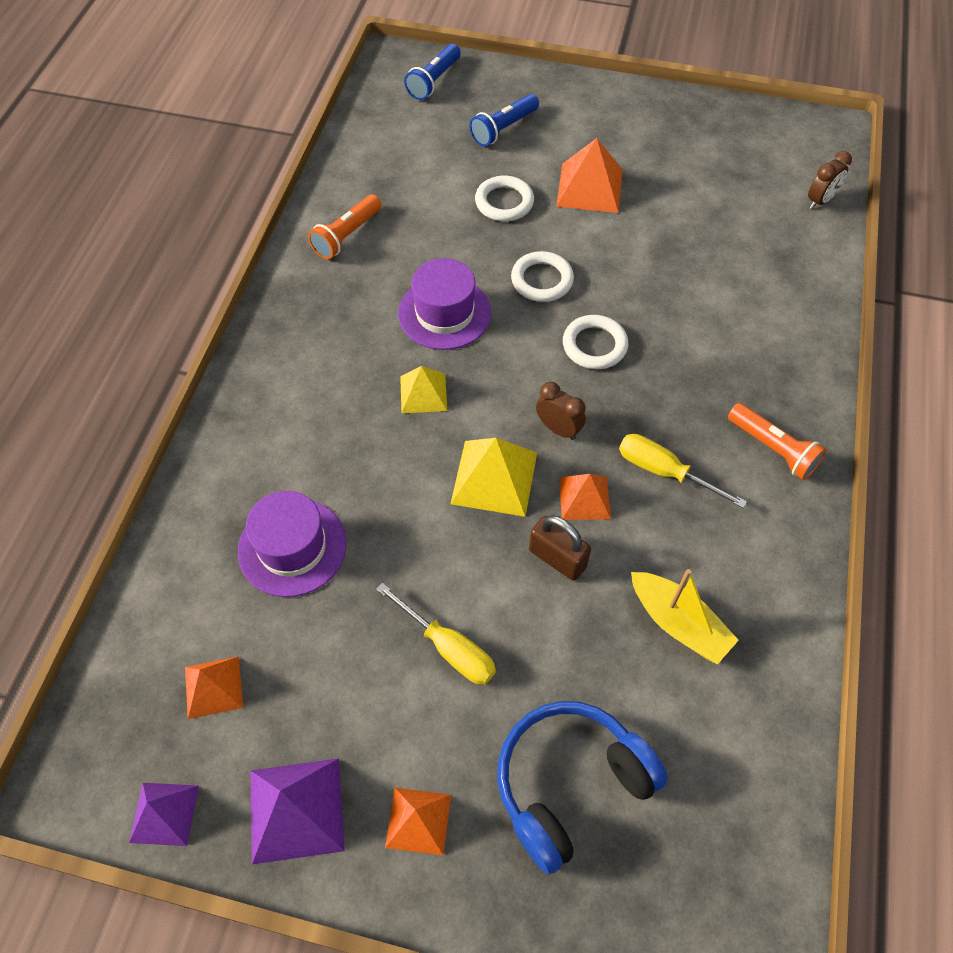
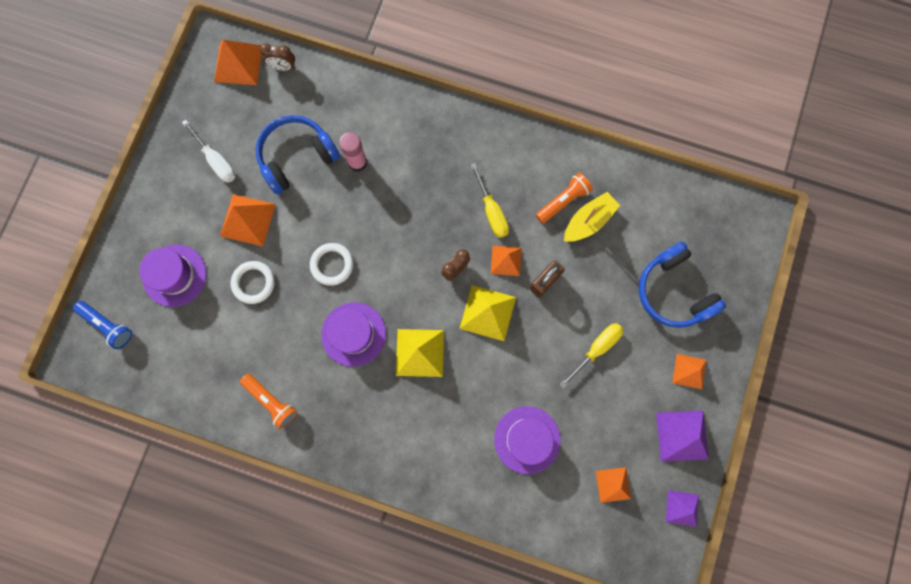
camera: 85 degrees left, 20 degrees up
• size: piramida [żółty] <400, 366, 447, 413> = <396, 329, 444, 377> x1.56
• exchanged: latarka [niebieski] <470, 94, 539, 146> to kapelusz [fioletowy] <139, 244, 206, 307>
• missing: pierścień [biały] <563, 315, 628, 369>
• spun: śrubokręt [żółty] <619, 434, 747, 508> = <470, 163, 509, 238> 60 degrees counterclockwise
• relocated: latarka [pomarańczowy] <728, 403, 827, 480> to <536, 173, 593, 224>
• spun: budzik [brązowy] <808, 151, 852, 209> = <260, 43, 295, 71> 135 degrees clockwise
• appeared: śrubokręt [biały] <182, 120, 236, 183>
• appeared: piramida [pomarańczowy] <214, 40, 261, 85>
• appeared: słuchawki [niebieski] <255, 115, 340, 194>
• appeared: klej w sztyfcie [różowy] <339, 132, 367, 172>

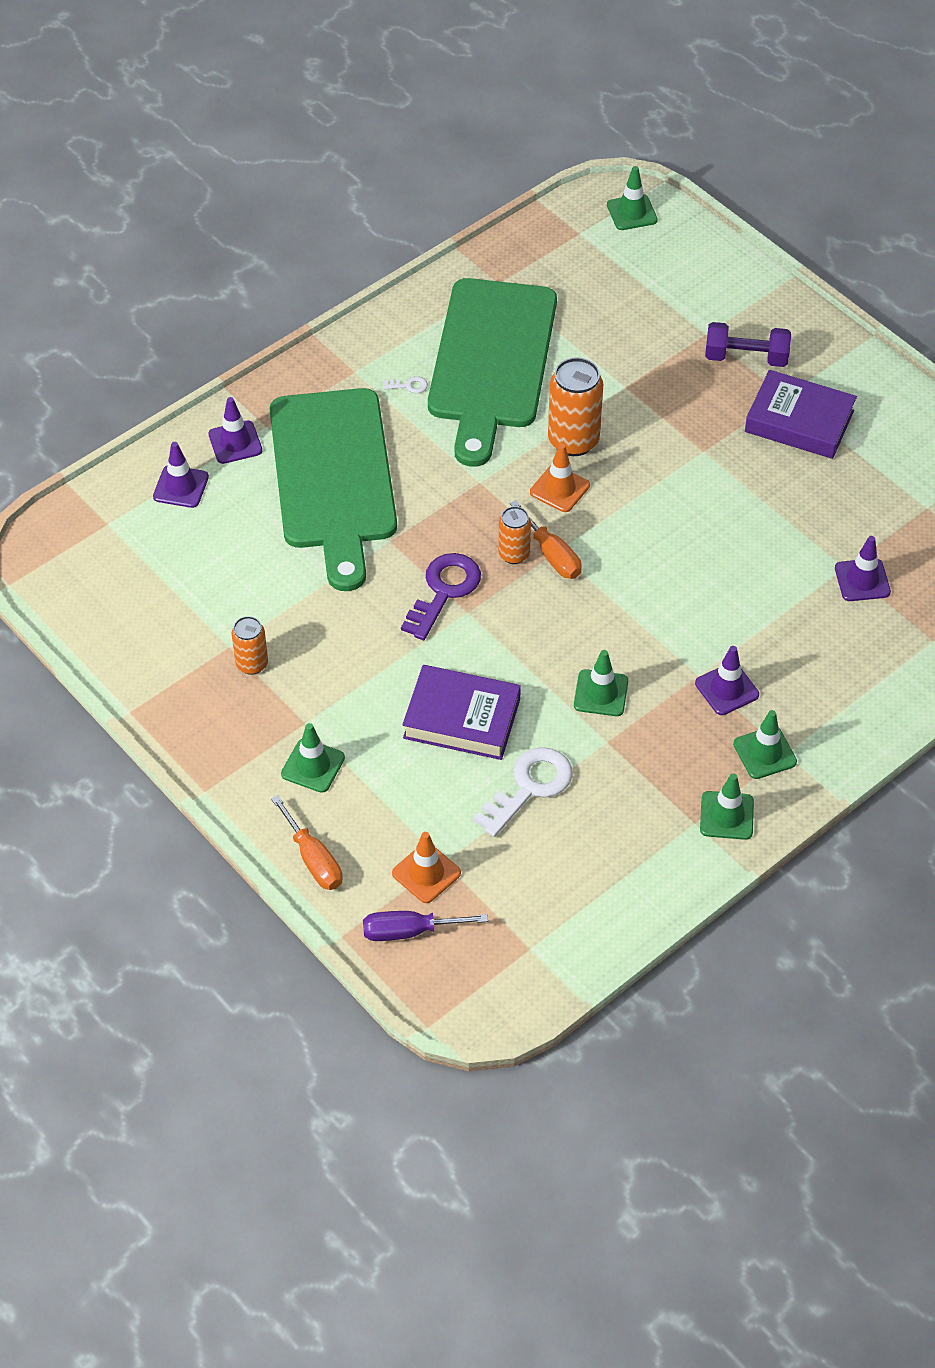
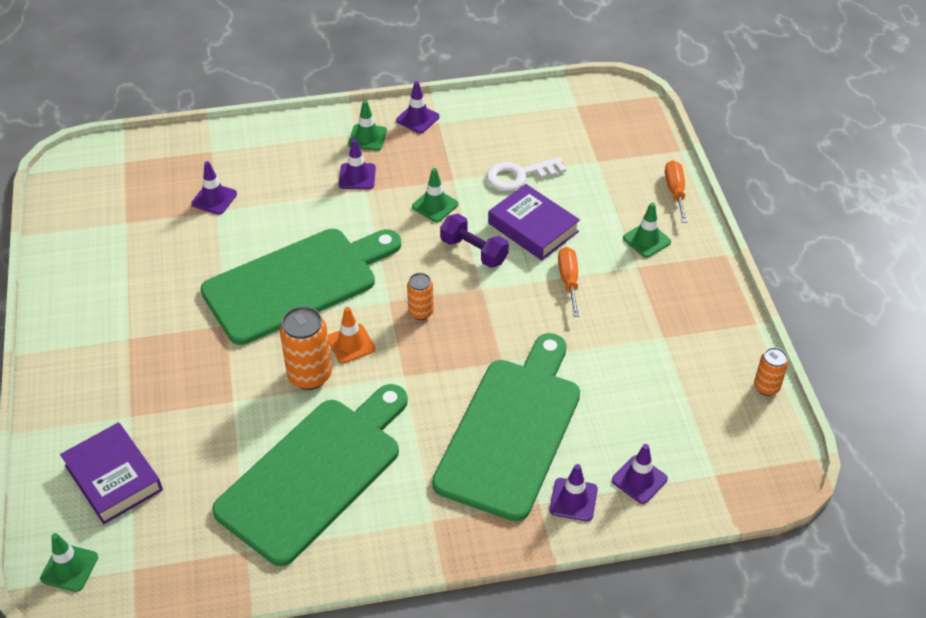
camera: 150 degrees left, 5 degrees down
• relocated: puszka [pomarańczowy] <232, 616, 268, 675> to <754, 347, 788, 396>
• missing: śrubokręt [fioletowy] <363, 911, 488, 941>
• missing: klucz [biały] <383, 376, 428, 393>
• missing: pachołek [pomarańczowy] <392, 832, 461, 903>
• missing: klucz [fioletowy] <401, 553, 481, 640>
• relocated: śrubokręt [pomarańczowy] <510, 500, 582, 579> to <558, 247, 579, 317>
• colour: pachołek [zielony] <700, 773, 754, 840> to pachołek [fioletowy] <396, 81, 439, 133>
• relocated: hantel [fioletowy] <705, 322, 791, 367> to <440, 214, 509, 268>
• relocated: książka [fioletowy] <745, 370, 857, 459> to <60, 422, 163, 524>
• appeared: deska do krojenia [zielony] <201, 229, 401, 345>

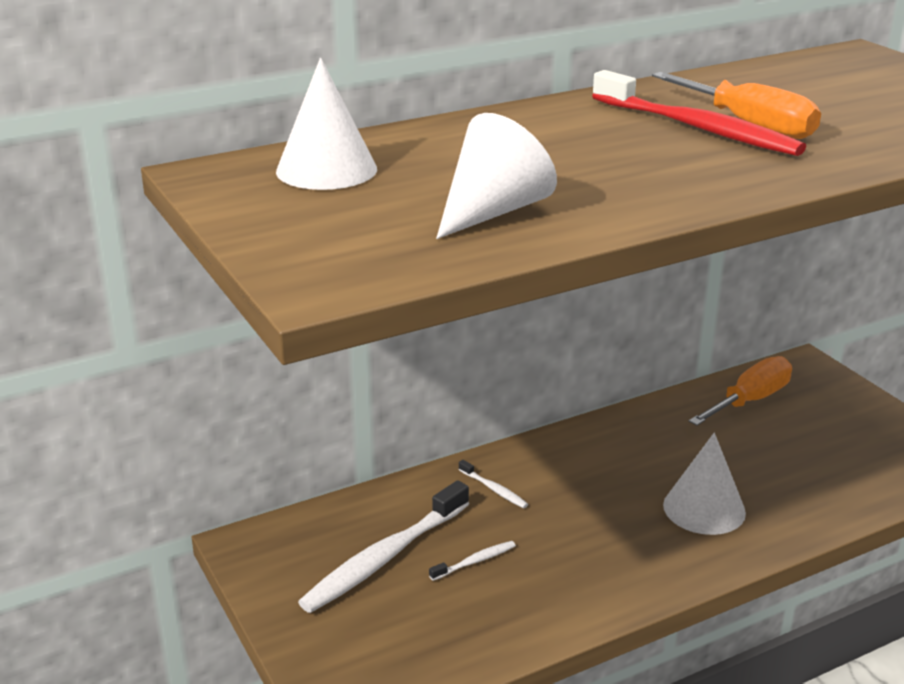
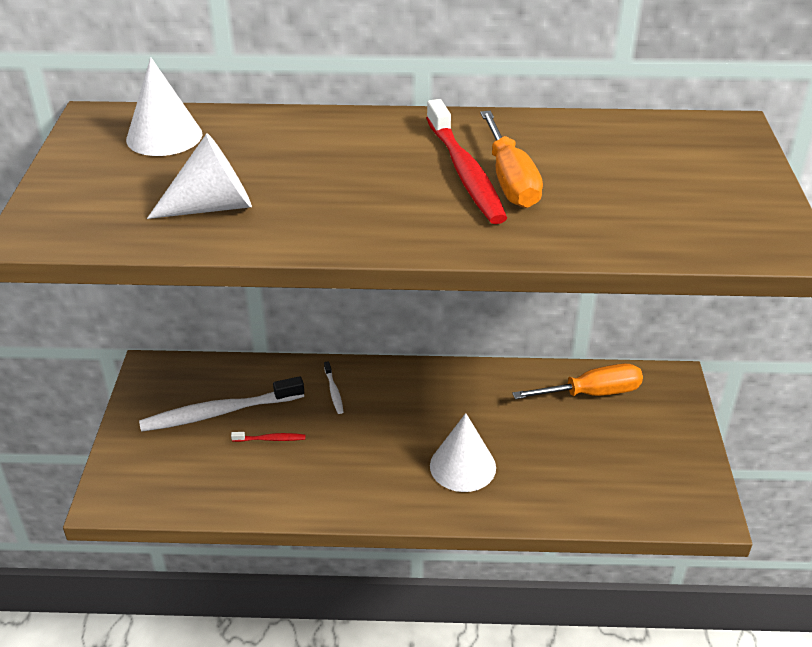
camera: 30 degrees right, 10 degrees up
• colour: szczoteczka do zębów [biały] <429, 541, 516, 581> to szczoteczka do zębów [czerwony] <231, 432, 305, 442>

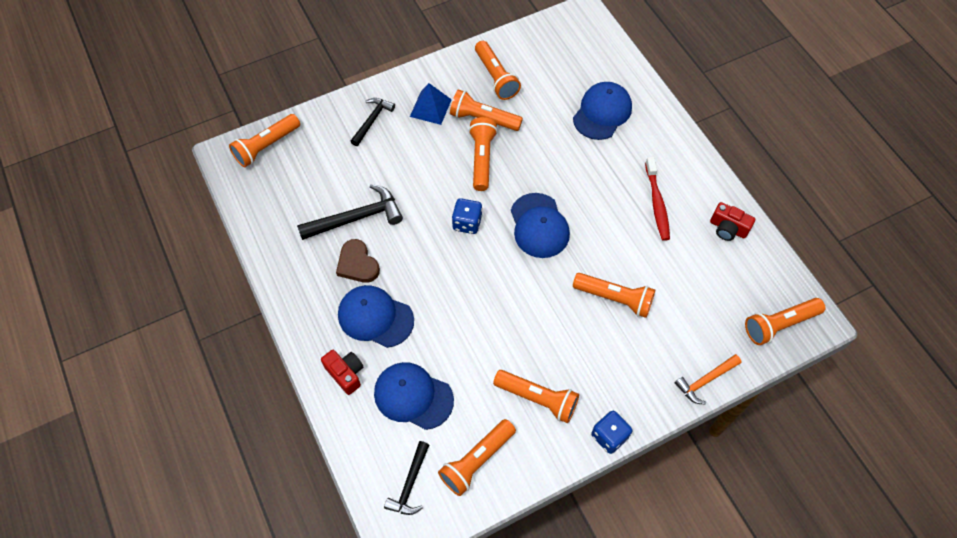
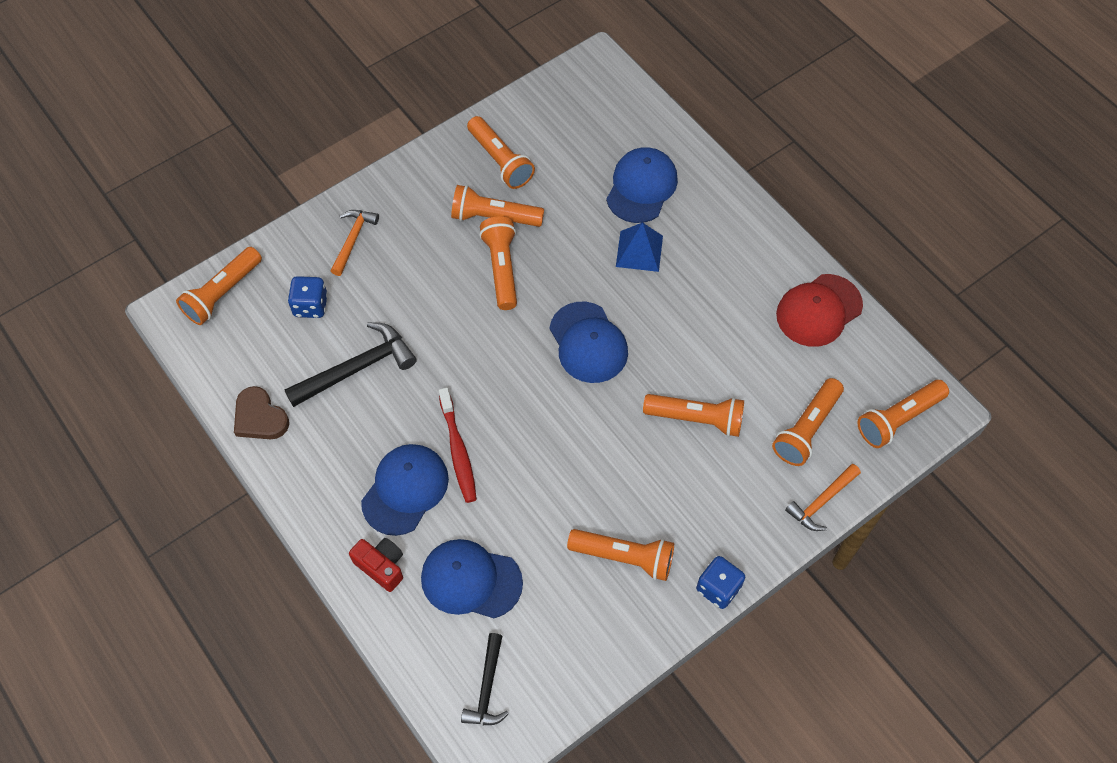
camera: 10 degrees left, 0 degrees up
• relocated: serce [brązowy] <336, 239, 380, 283> to <234, 386, 289, 439>
• spun: czapka [niebieski] <338, 285, 414, 348> = <361, 444, 449, 536> 105 degrees clockwise
• colour: młotek [czarny] <350, 98, 395, 146> to młotek [pomarańczowy] <331, 210, 379, 276>
• relocated: piramida [niebieski] <410, 83, 452, 125> to <616, 222, 663, 272>
• relocated: latarka [pomarańczowy] <438, 419, 516, 496> to <772, 378, 844, 466>
• relocated: kostka do gry [niebieski] <452, 198, 482, 234> to <288, 276, 328, 318>
• relocated: szczoteczka do zębów [czerwony] <645, 157, 670, 241> to <439, 388, 477, 503>
• exchanged: aparat fotograficzny [czerwony] <710, 202, 755, 241> to czapka [czerwony] <776, 274, 863, 347>

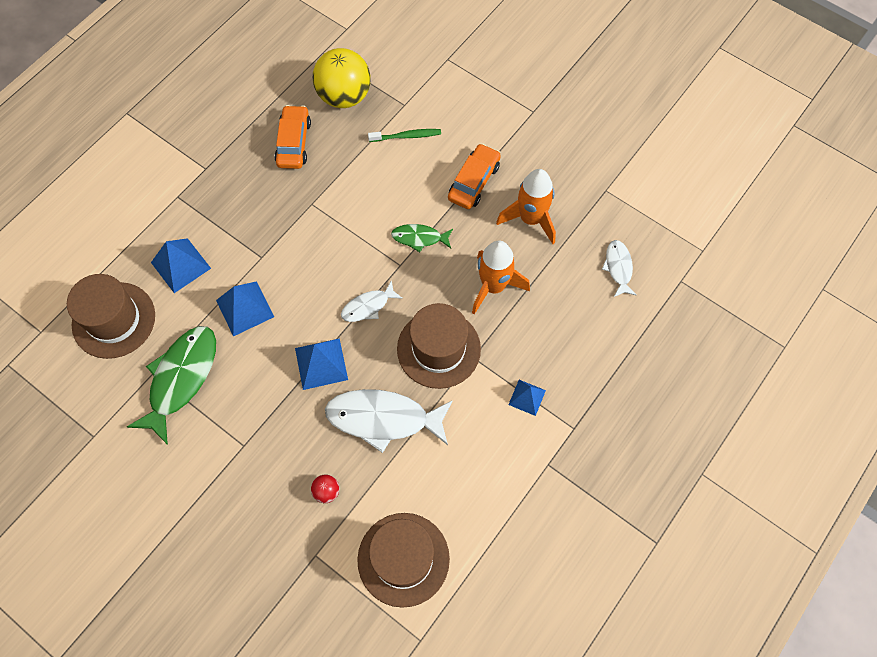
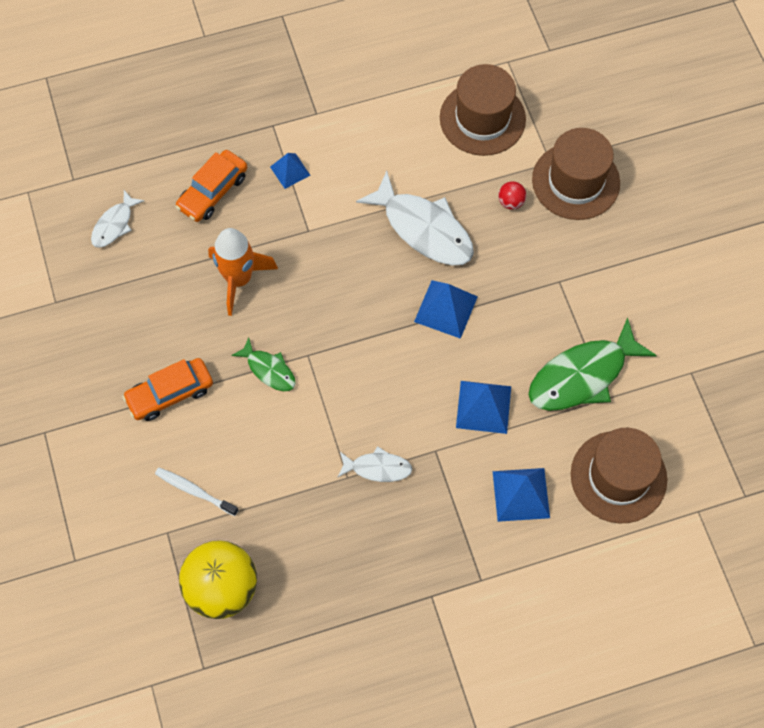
camera: 145 degrees left, 0 degrees up
• relocated: samochód [pomarańczowy] <275, 105, 311, 169> to <175, 150, 247, 222>
• relocated: ryba [biały] <341, 280, 403, 322> to <338, 446, 412, 482>
• colour: szczoteczka do zębów [zielony] <368, 129, 441, 142> to szczoteczka do zębów [biały] <155, 468, 239, 516>
• relocated: kapelusz [brązowy] <397, 303, 481, 389> to <532, 128, 620, 220>
• missing: rakieta [pomarańczowy] <496, 169, 556, 244>

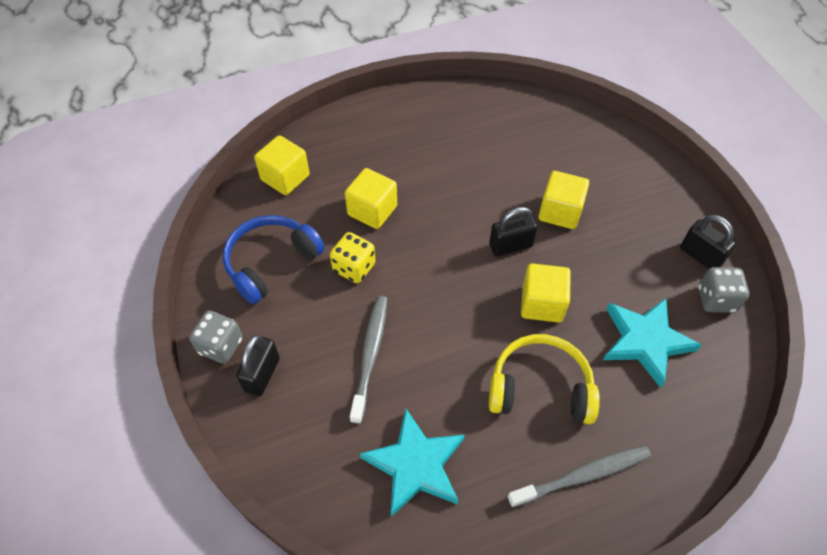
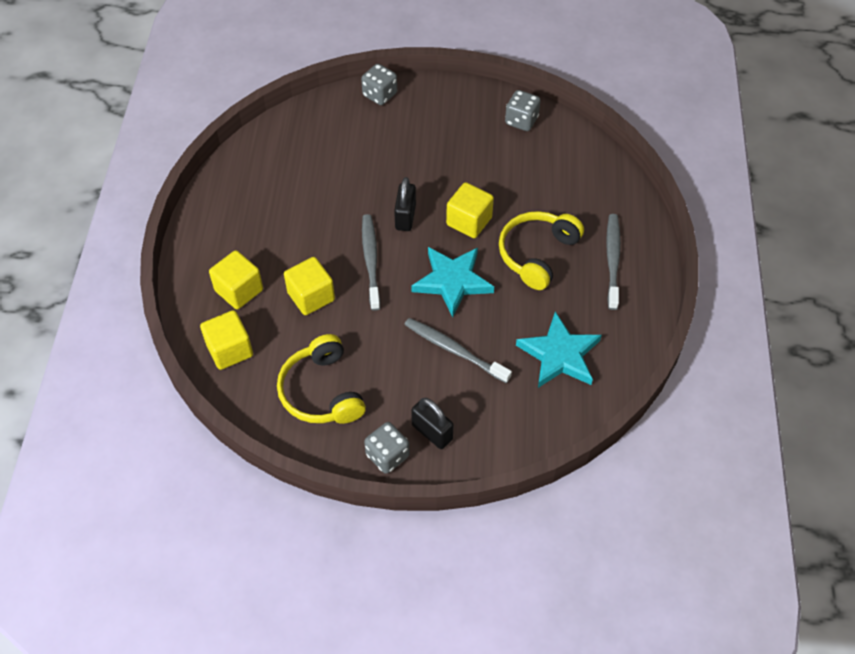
camera: 65 degrees left, 0 degrees up
• colour: słuchawki [niebieski] <223, 215, 325, 304> to słuchawki [żółty] <277, 334, 366, 424>
• missing: kostka do gry [żółty] <330, 232, 376, 283>
• relocated: sześcian [żółty] <539, 171, 589, 229> to <209, 250, 263, 309>
• relocated: gwiazda [turkusowy] <603, 298, 702, 388> to <411, 247, 494, 318>
• missing: kłódka [czarny] <680, 215, 736, 269>
• appeared: kostka do gry [szary] <361, 64, 397, 105>
• appeared: szczoteczka do zębów [szary] <362, 214, 380, 311>

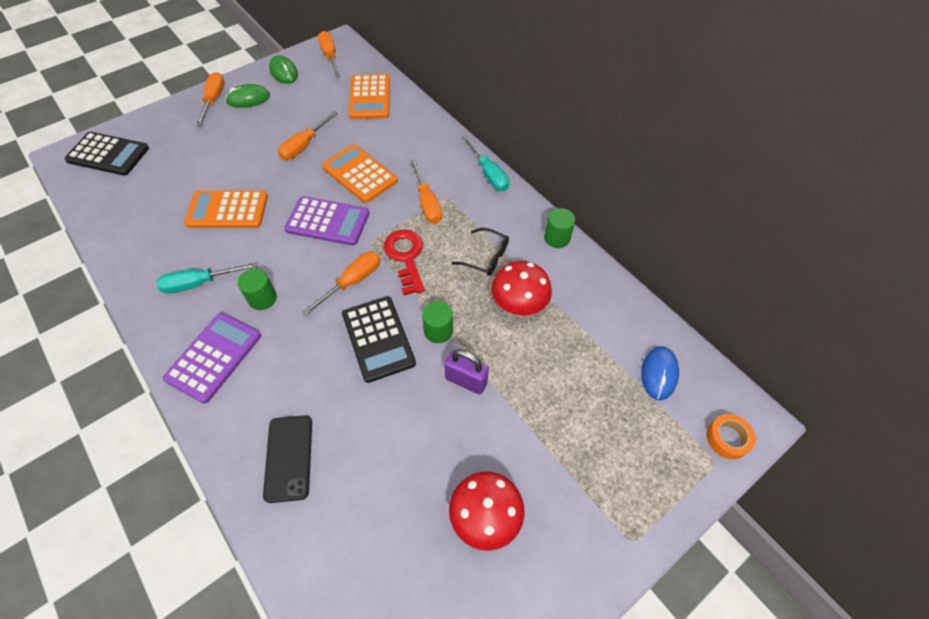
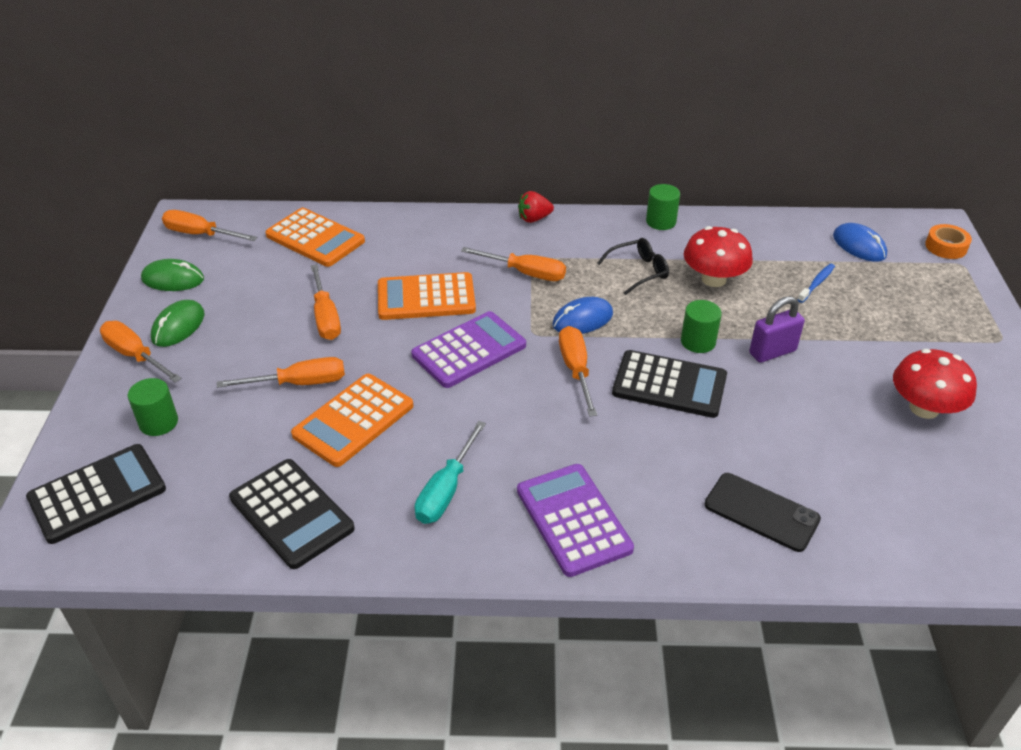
camera: 50 degrees left, 15 degrees down
• relocated: walec [zielony] <238, 268, 277, 310> to <128, 378, 178, 436>
• exchanged: klucz [czerwony] <384, 230, 425, 295> to myszka [niebieski] <552, 297, 613, 334>
• exchanged: śrubokręt [turkusowy] <463, 135, 510, 191> to truskawka [czerwony] <518, 191, 554, 223>
• appeared: śrubokręt [pomarańczowy] <217, 357, 345, 388>
• appeared: kalkulator [czarny] <229, 459, 355, 569>
• appeared: szczoteczka do zębów [niebieski] <798, 263, 835, 303>

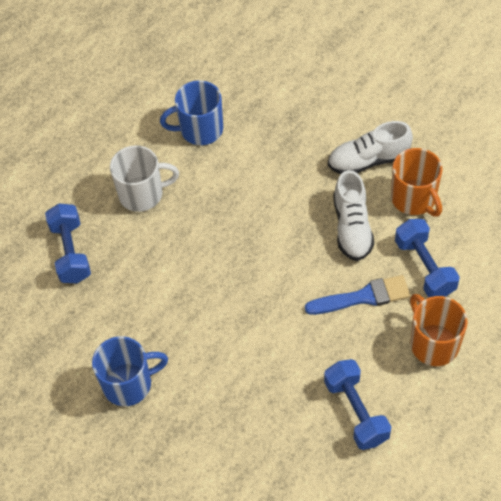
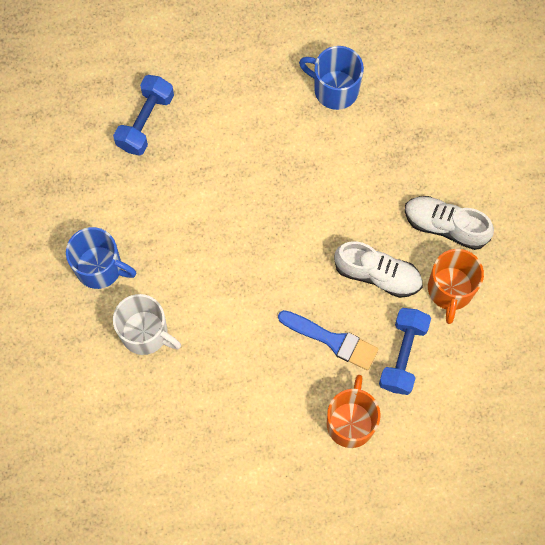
camera: 35 degrees right, 15 degrees up
• relocated: kubek [biały] <110, 145, 179, 212> to <113, 294, 181, 355>
• missing: hantel [niebieski] <324, 359, 391, 450>
• spun: but [biały] <333, 170, 374, 261> = <334, 241, 423, 298> 105 degrees counterclockwise

